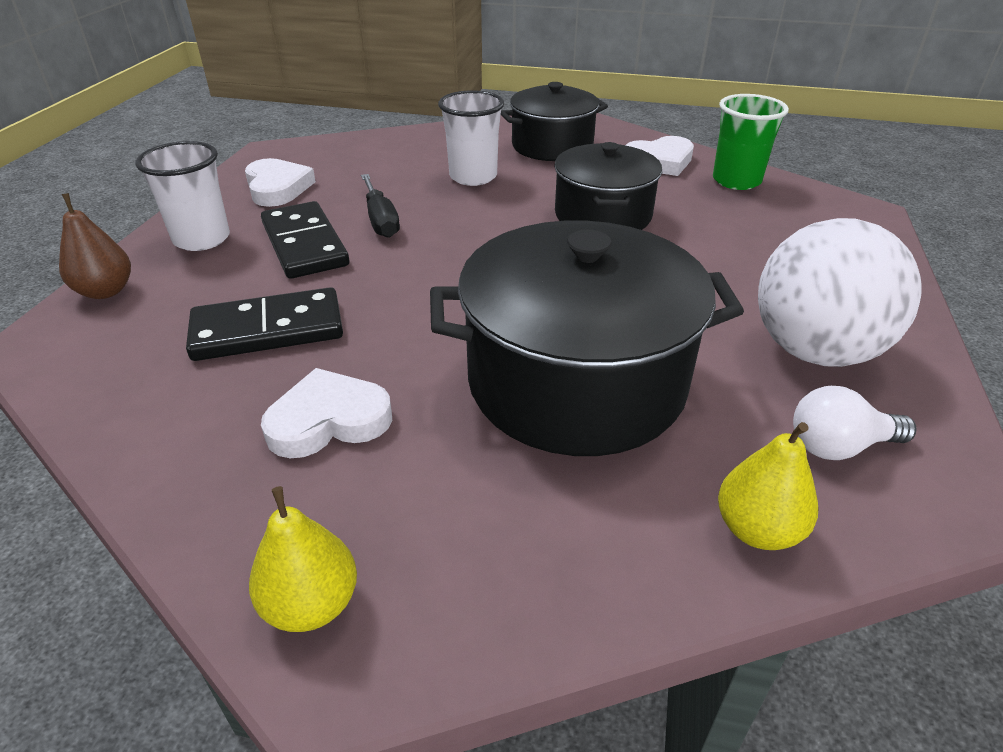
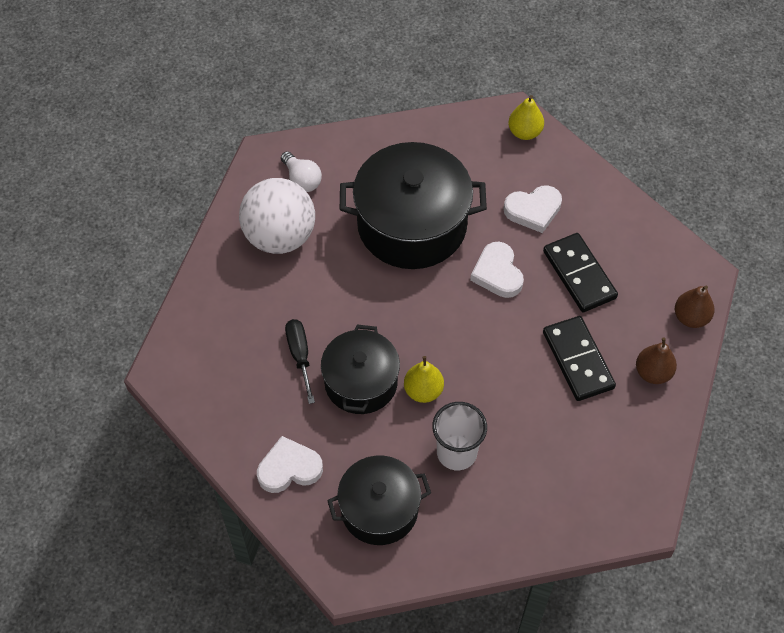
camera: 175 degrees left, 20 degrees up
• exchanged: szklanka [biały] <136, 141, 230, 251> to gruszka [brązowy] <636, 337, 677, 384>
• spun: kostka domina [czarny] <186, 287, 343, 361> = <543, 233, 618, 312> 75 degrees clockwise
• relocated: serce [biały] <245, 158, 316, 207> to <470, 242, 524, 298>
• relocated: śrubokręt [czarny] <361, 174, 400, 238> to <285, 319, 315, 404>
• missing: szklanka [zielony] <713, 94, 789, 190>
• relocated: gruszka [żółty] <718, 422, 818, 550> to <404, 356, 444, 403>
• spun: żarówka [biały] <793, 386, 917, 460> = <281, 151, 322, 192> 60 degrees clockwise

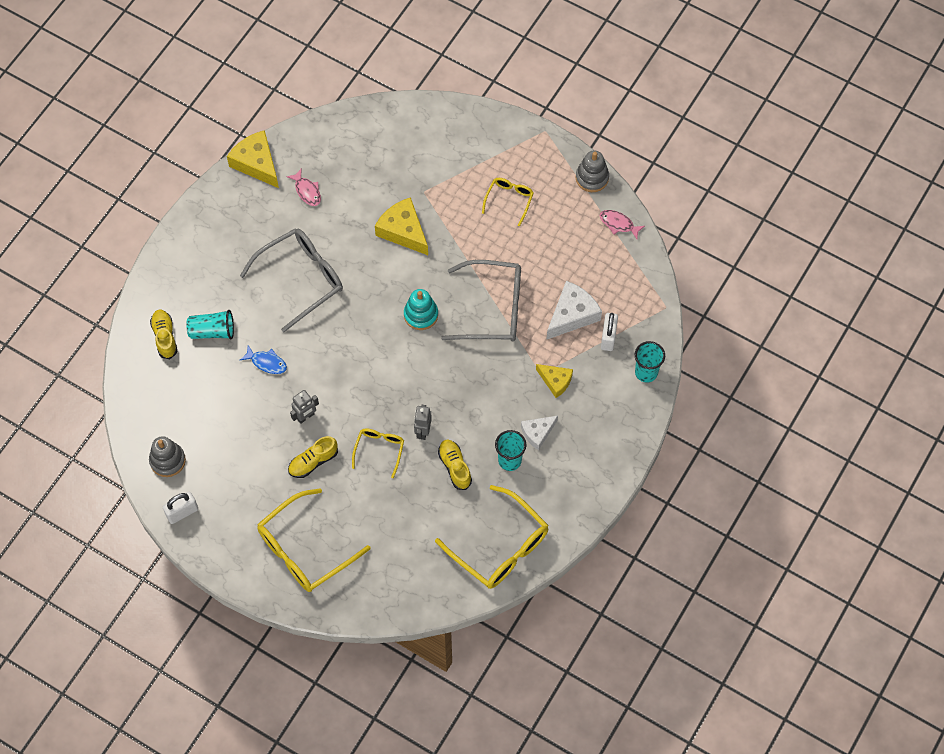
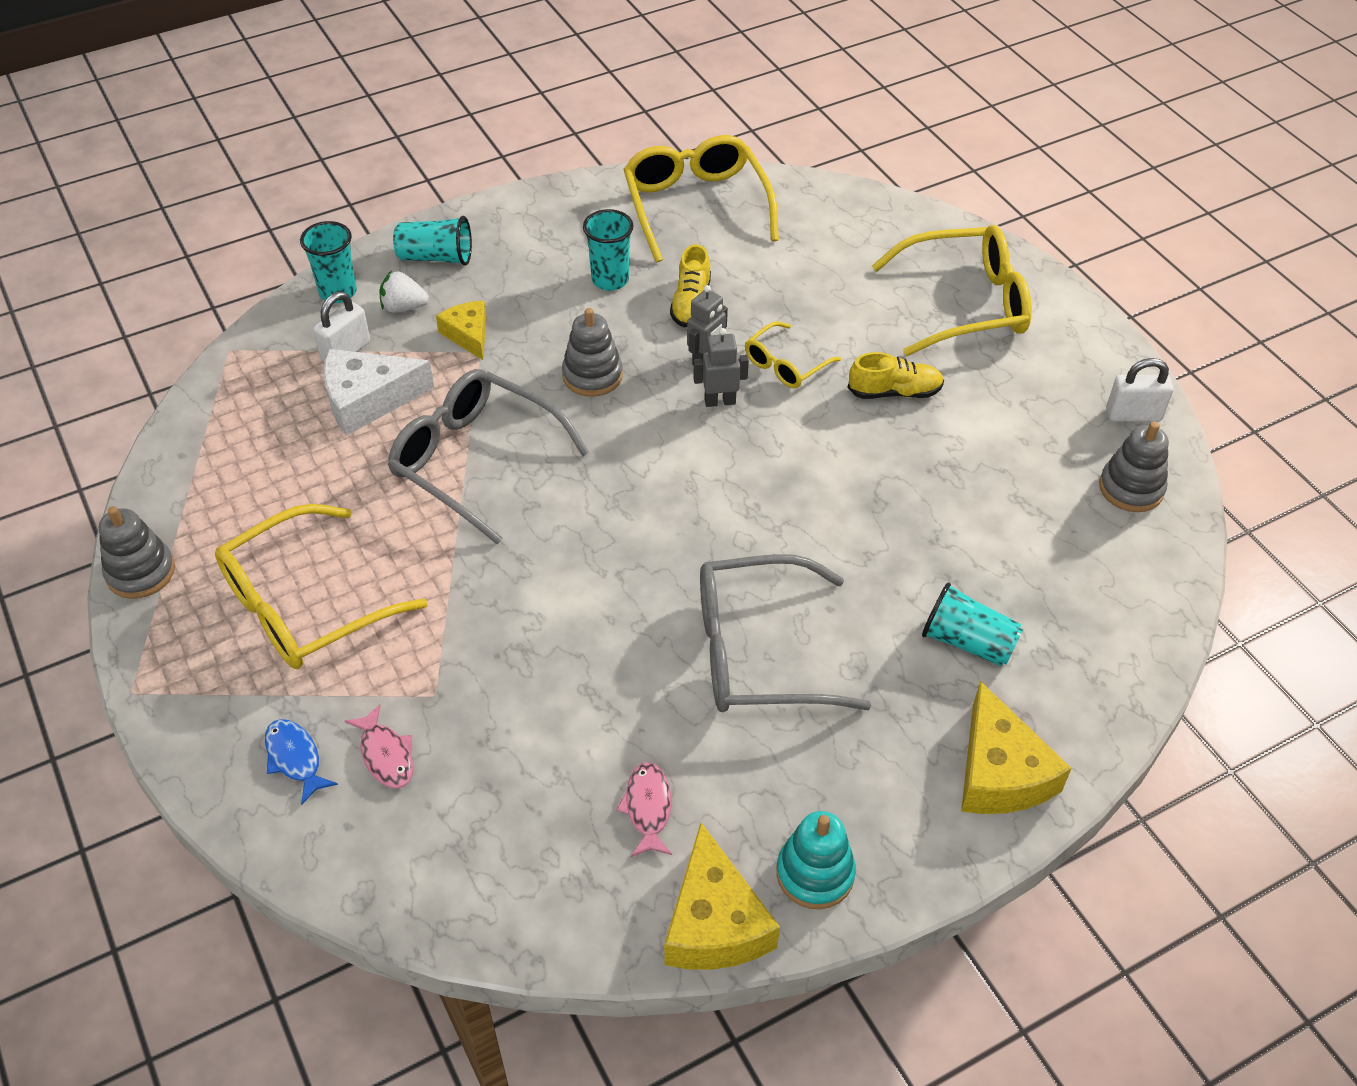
camera: 150 degrees left, 15 degrees down
• missing: but [żółty] <150, 310, 177, 359>
• relocated: ryba [niebieski] <240, 345, 287, 374> to <265, 719, 338, 805>
• relocated: robot [szary] <290, 390, 319, 424> to <693, 328, 749, 407>
• relocated: ser [żółty] <375, 197, 428, 255> to <961, 681, 1072, 814>
• relocated: zabawka nakładanka [turkusowy] <404, 289, 438, 330> to <776, 811, 856, 909>
• size: okulary [żółty] <482, 178, 534, 226> = <215, 504, 428, 669> x1.91
• missing: ser [biały] <521, 416, 558, 450>
• relocated: ryba [różowy] <600, 210, 645, 239> to <345, 704, 413, 789>
• appeared: truskawka [biały] <379, 270, 429, 313>
• appeared: szklanka [turkusowy] <393, 216, 472, 266>
• appeared: zabawka nakładanka [szary] <562, 308, 623, 397>

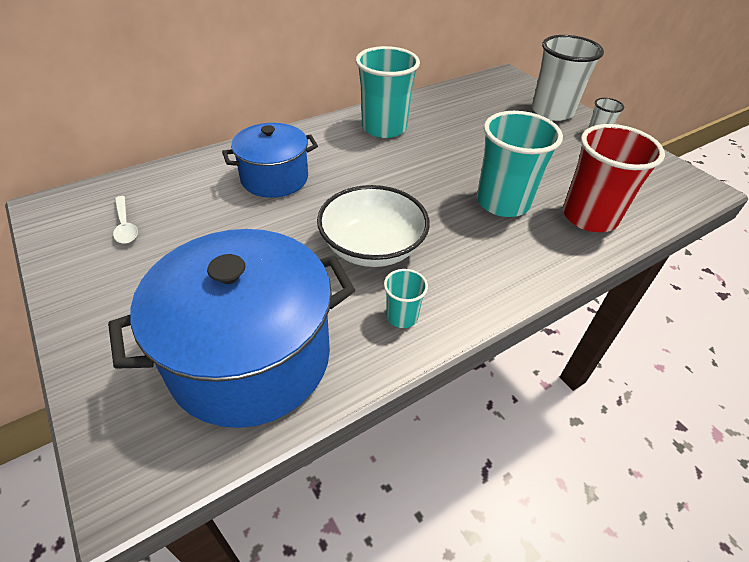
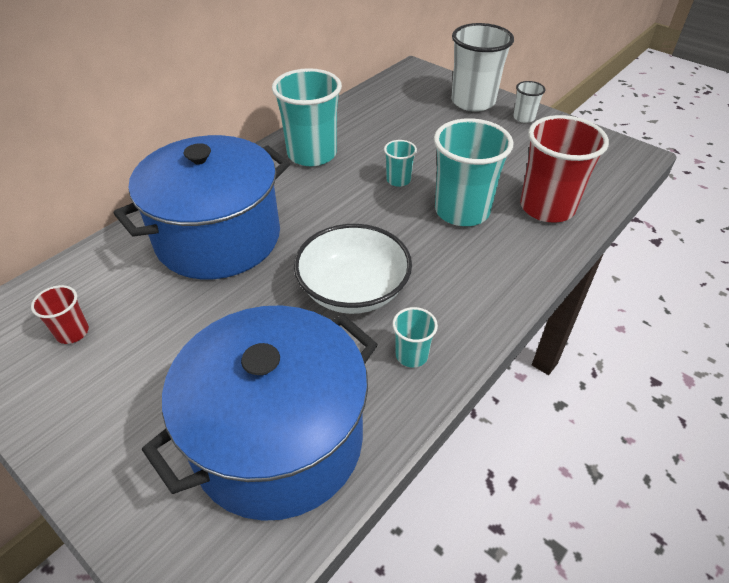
camera: 15 degrees left, 0 degrees up
• exchanged: łyżka [biały] <113, 196, 138, 244> to szklanka [czerwony] <31, 285, 89, 344>
• size: garnek [niebieski] <222, 123, 318, 198> = <113, 135, 290, 279> x1.66
• appeared: szklanka [turkusowy] <384, 140, 417, 187>

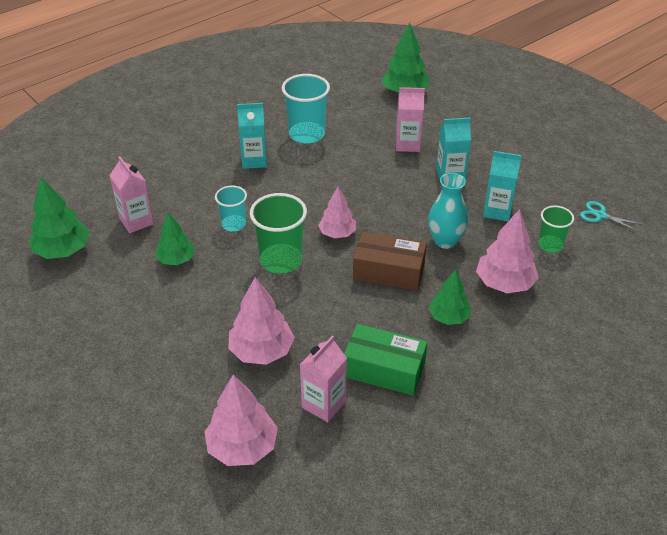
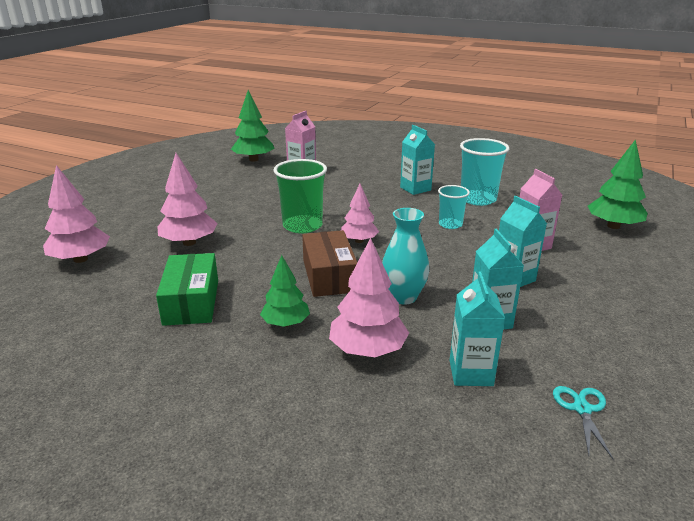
camera: 65 degrees right, 15 degrees down
• missing: drzewko [zielony] <155, 212, 195, 265>
• relocated: szklanka [turkusowy] <215, 185, 247, 231> to <438, 185, 470, 229>
• missing: karton mleka [różowy] <300, 335, 347, 422>
• exchanged: szklanka [zielony] <538, 206, 574, 252> to karton mleka [turkusowy] <450, 272, 505, 386>

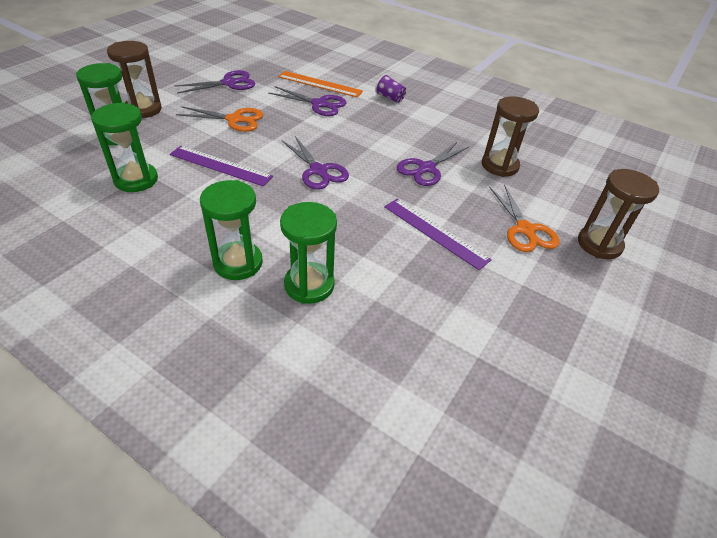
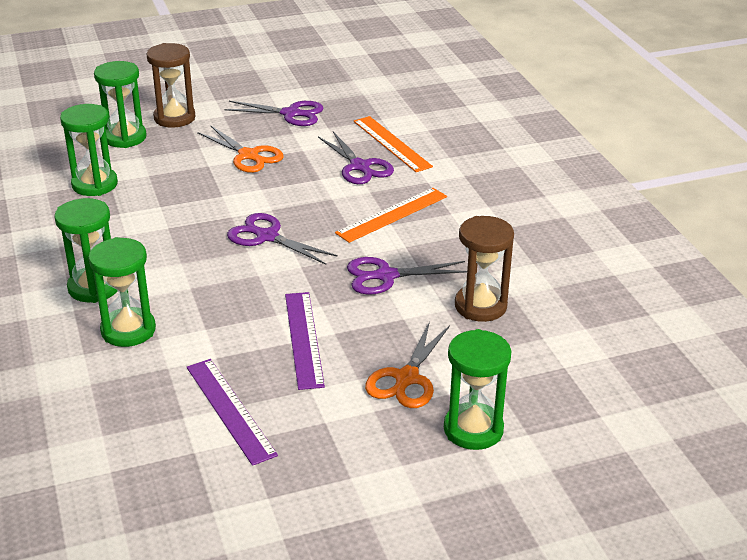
camera: 40 degrees right, 10 degrees down
• relocated: linijka [fioletowy] <170, 146, 273, 186> to <187, 359, 278, 466>
• spun: nożyczki [fioletowy] <282, 136, 349, 190> = <227, 213, 338, 265> 120 degrees clockwise
• missing: szklanka [fioletowy] <375, 74, 406, 103>
• colour: klepsydra [brązowy] <578, 169, 659, 259> to klepsydra [zielony] <444, 329, 511, 450>
• appeared: linijka [pomarańczowy] <335, 188, 447, 243>

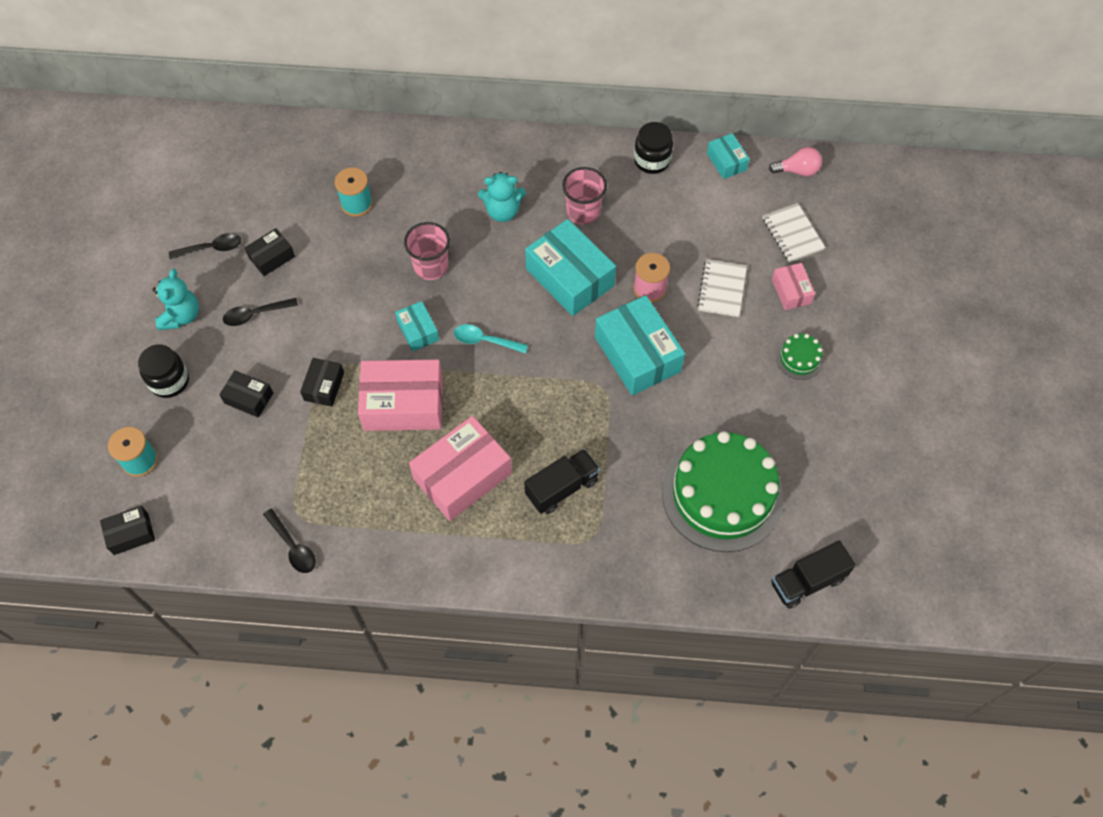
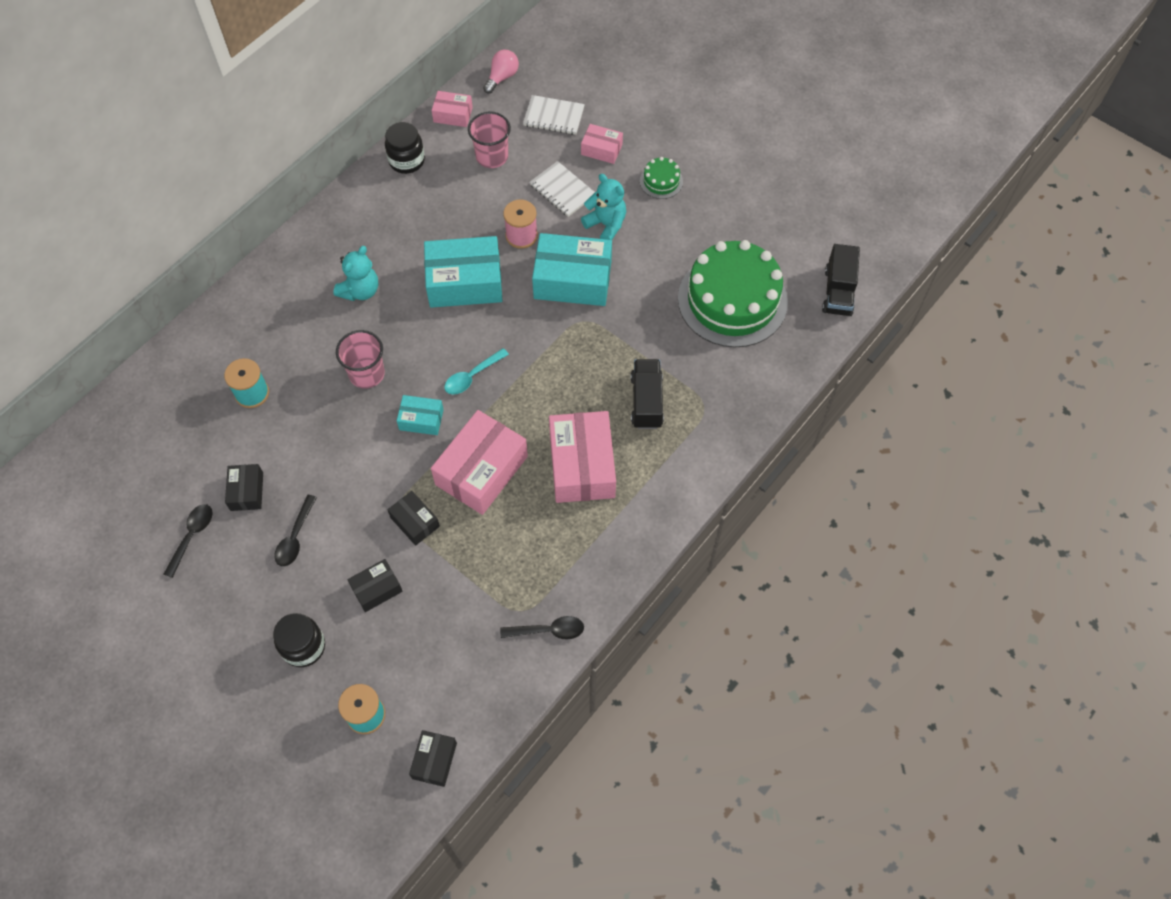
camera: 55 degrees left, 0 degrees up
• relocated: miś [turkusowy] <153, 269, 199, 330> to <581, 174, 626, 240>
• relocated: szklanka [różowy] <562, 167, 607, 225> to <468, 112, 511, 168>
• colour: pudełko [turkusowy] <707, 133, 750, 179> to pudełko [różowy] <432, 91, 473, 127>

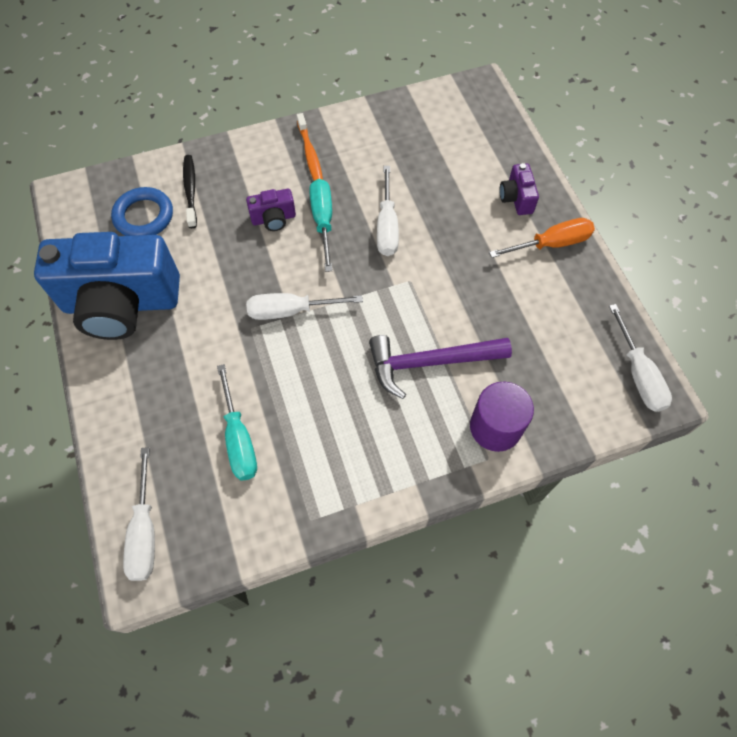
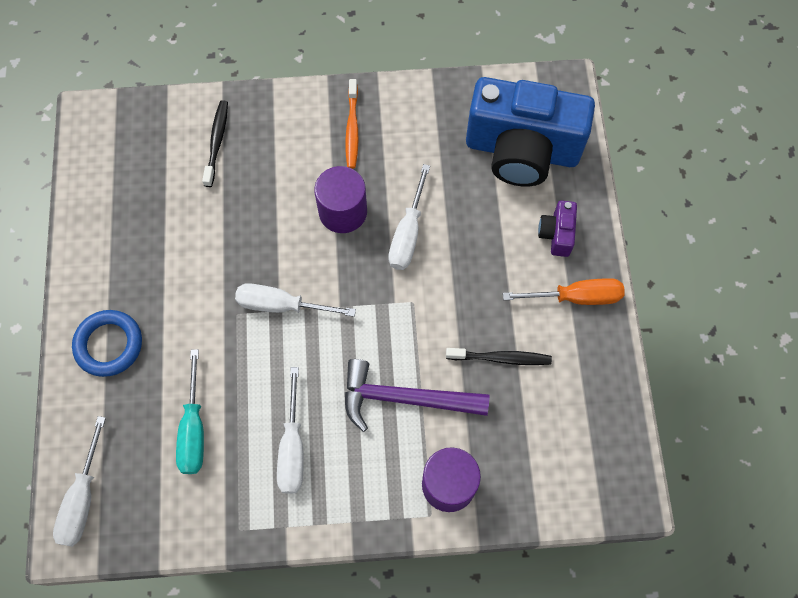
camera: 15 degrees right, 5 degrees up
• relocated: aparat fotograficzny [niebieski] <34, 232, 180, 340> to <466, 77, 595, 187>
• relocated: pierścień [niebieski] <111, 187, 173, 236> to <72, 310, 142, 377>
• missing: aparat fotograficzny [fioletowy] <246, 189, 296, 231>
• exchanged: śrubokręt [turkusowy] <309, 179, 333, 272> to walec [fioletowy] <314, 166, 367, 233>
• relocated: śrubokręt [biały] <609, 304, 672, 412> to <277, 367, 304, 494>
• appeared: szczoteczka do zębów [czarny] <446, 348, 552, 365>

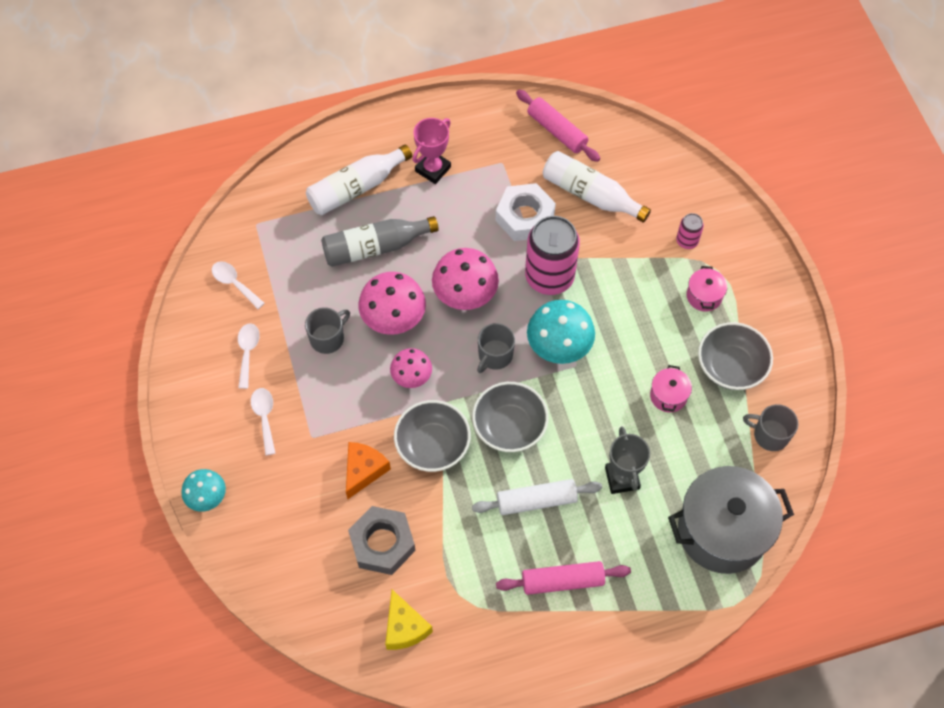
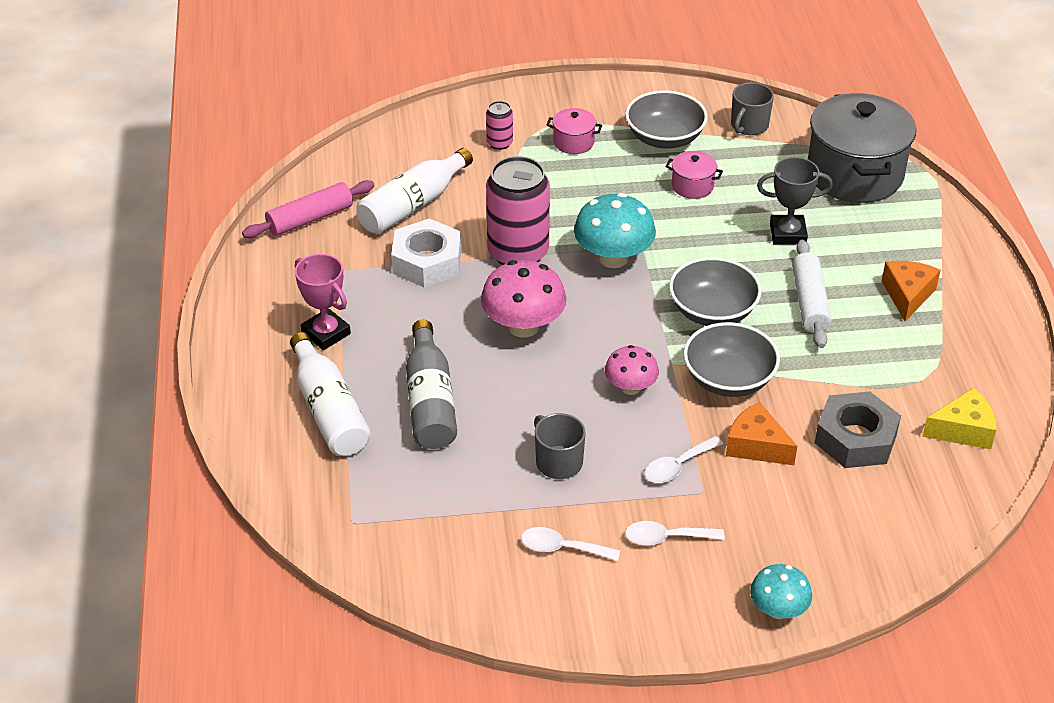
camera: 80 degrees left, 20 degrees down
• relocated: łyżka [biały] <212, 261, 265, 309> to <645, 436, 723, 483>
• missing: grzyb [różowy] <358, 272, 426, 335>
• missing: kubek [szary] <477, 323, 515, 373>
• exchanged: wałek do ciasta [różowy] <496, 561, 631, 595> to ser [pomarańczowy] <882, 261, 941, 322>

